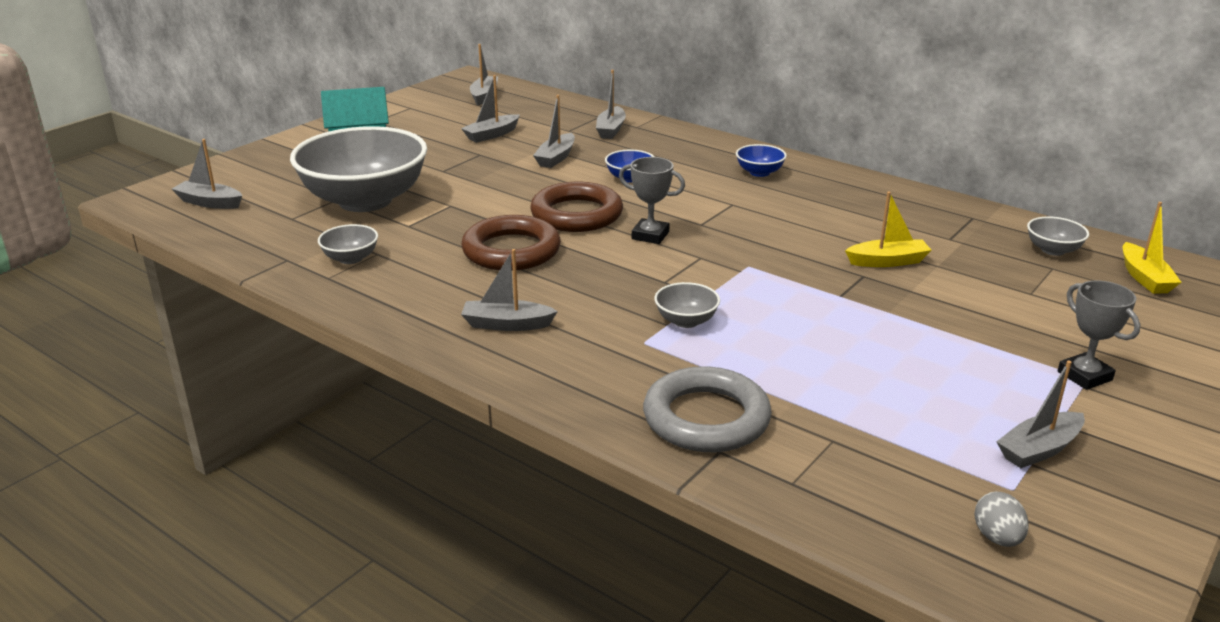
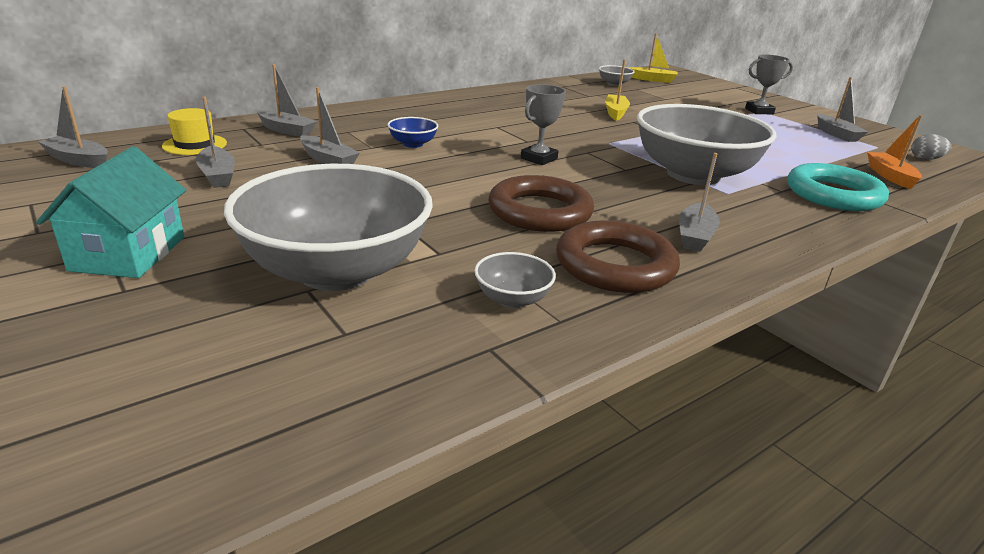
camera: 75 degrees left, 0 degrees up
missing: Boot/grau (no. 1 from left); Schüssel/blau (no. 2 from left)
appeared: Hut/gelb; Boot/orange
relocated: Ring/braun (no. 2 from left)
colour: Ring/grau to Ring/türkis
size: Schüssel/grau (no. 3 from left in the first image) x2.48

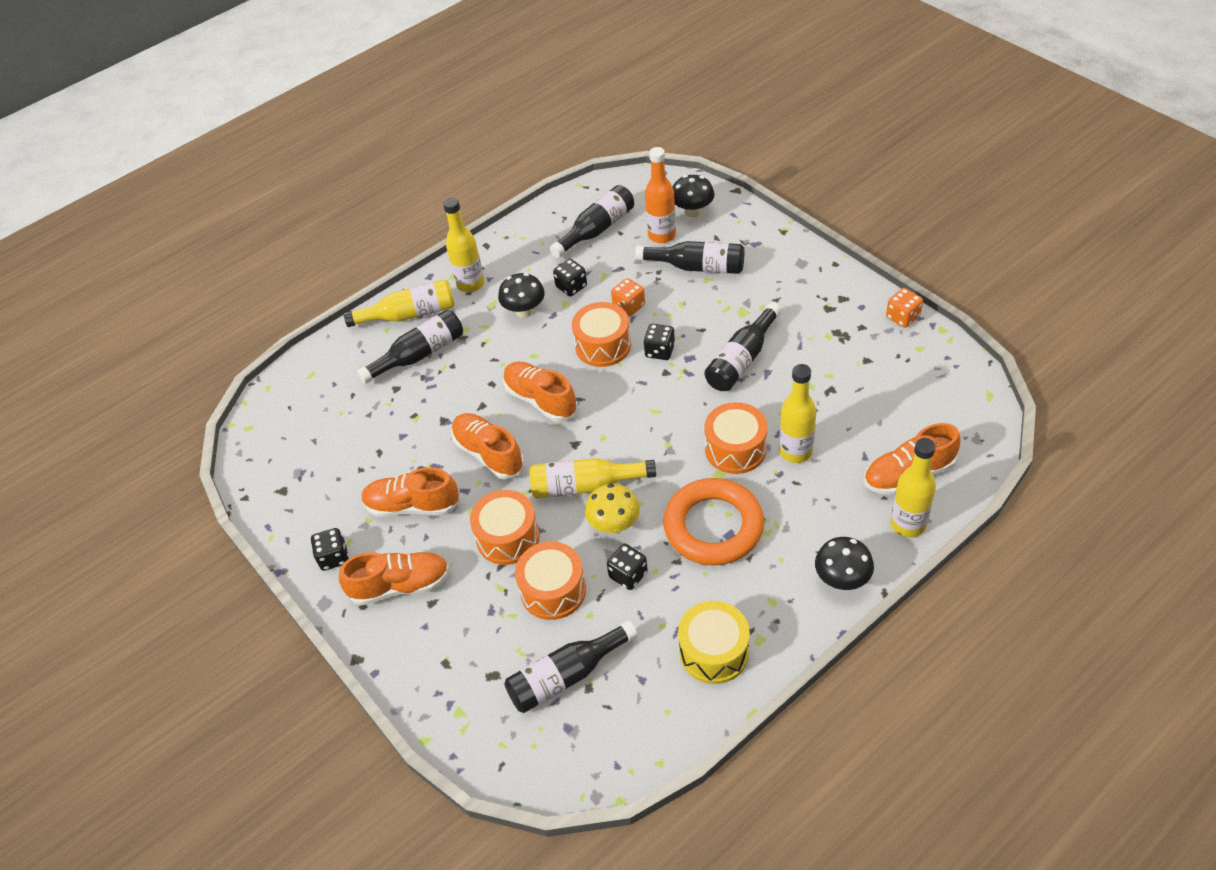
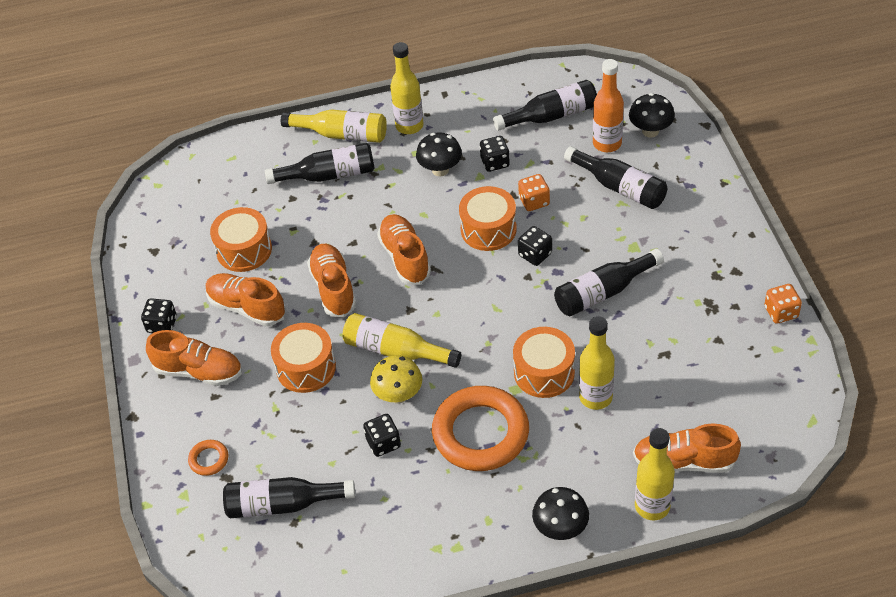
camera: 25 degrees right, 0 degrees up
missing: Trommel/gelb
appeared: Ring/orange (no. 1 from left)
relocated: Trommel/orange (no. 2 from left in the first image) to Trommel/orange (no. 1 from left)

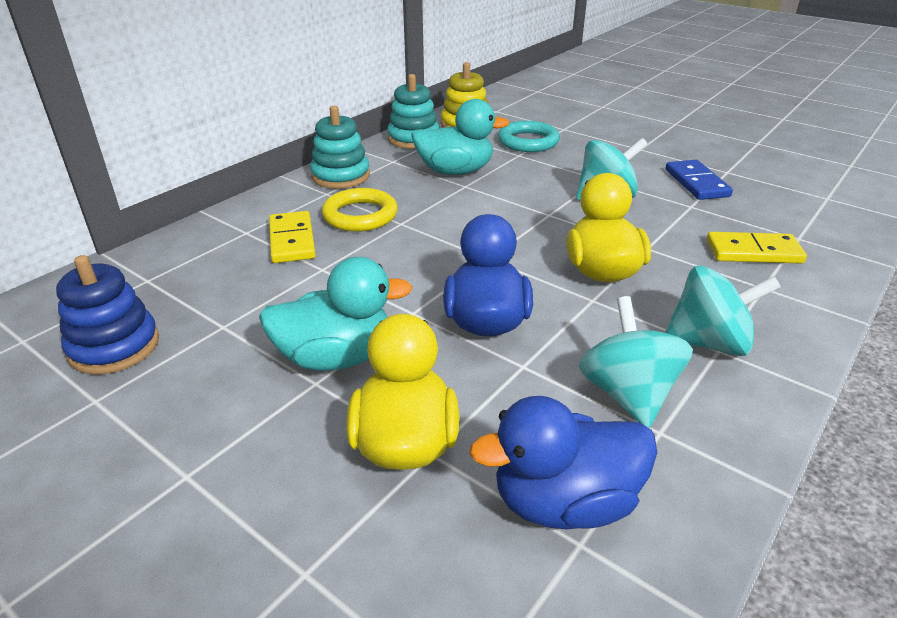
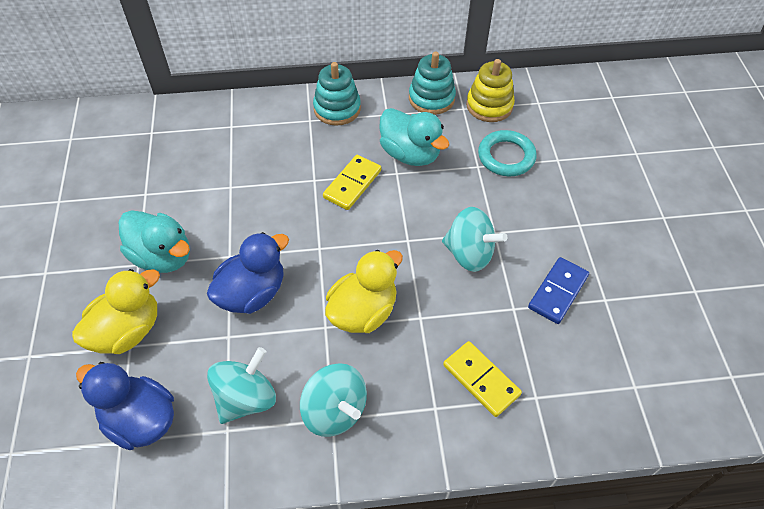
camera: 45 degrees right, 20 degrees up
missing: Ring/gelb; Stapelspielzeug/blau
relocated: Dominostein/gelb (no. 1 from left)

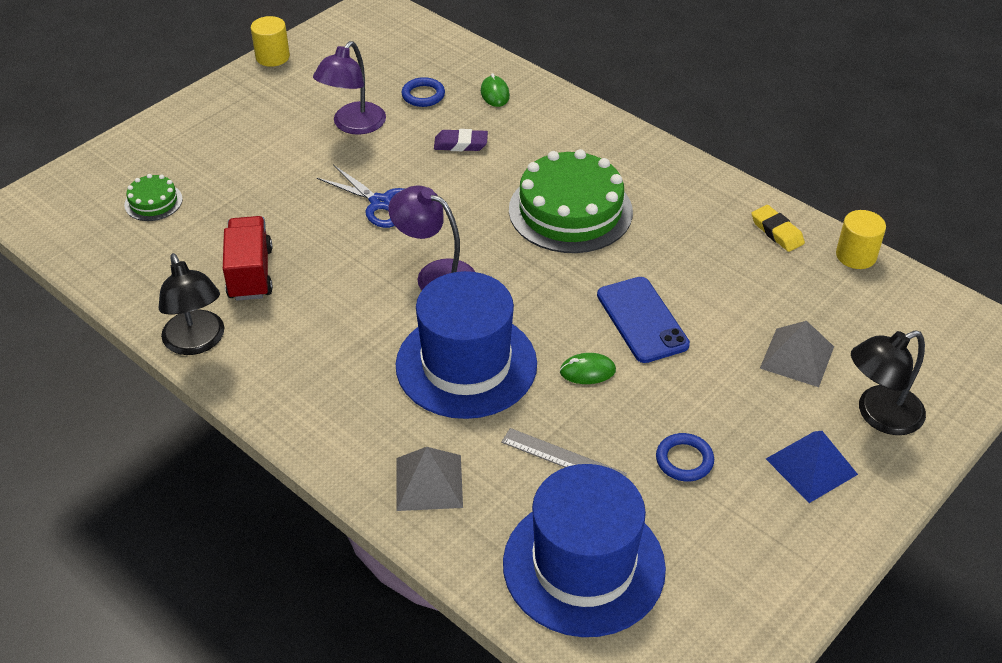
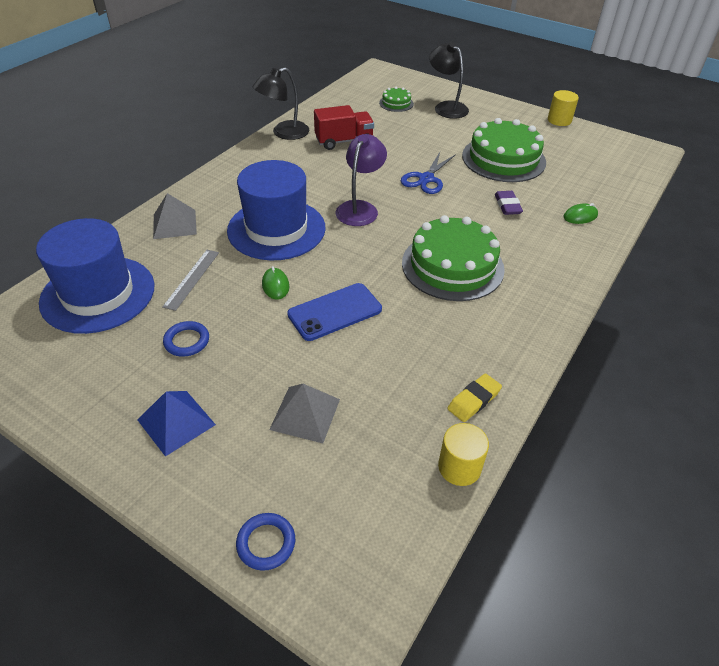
camera: 80 degrees right, 0 degrees up
relocated: Ring/blau (no. 1 from left in the first image) to Ring/blau (no. 2 from left); Lampe/schwarz (no. 2 from left)
exchanged: Lampe/lila (no. 1 from left) to Kuchen/grün (no. 3 from left)

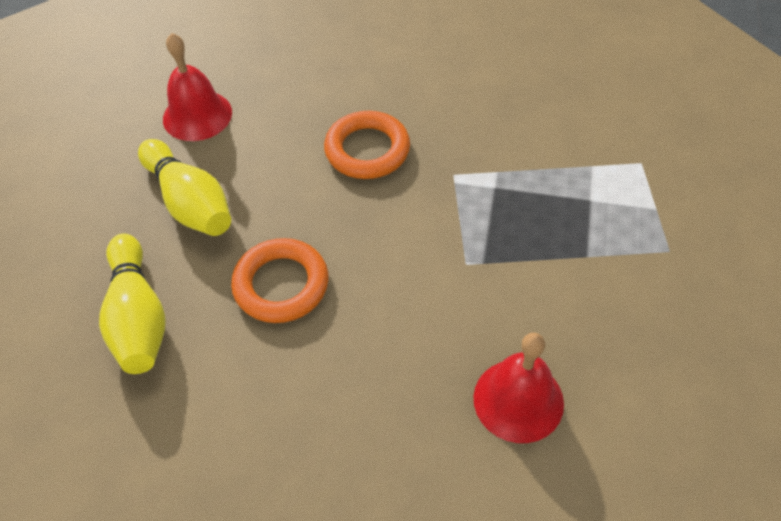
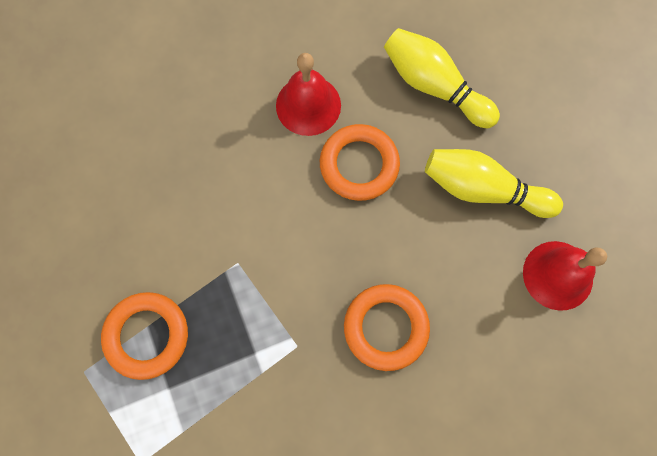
camera: 145 degrees right, 20 degrees up
appeared: Ring/orange (no. 1 from left)
relocated: Glocke/rot (no. 2 from left in the first image) to Glocke/rot (no. 1 from left)

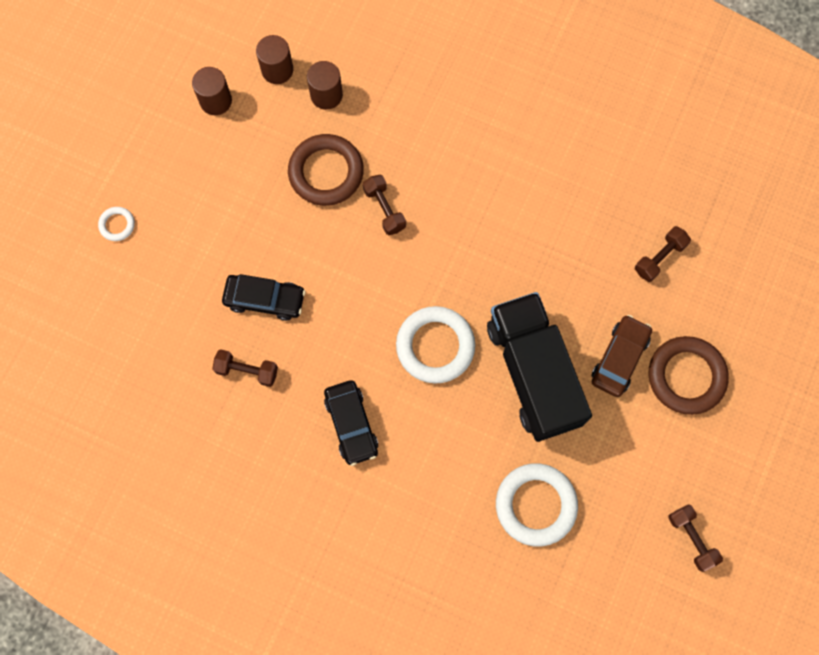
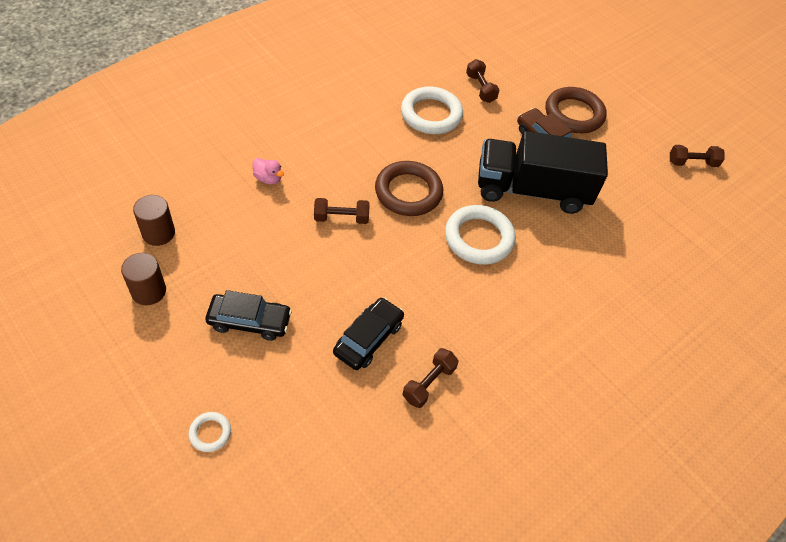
camera: 70 degrees left, 20 degrees down
missing: Vollzylinder/braun (no. 3 from left)
appeared: Ente/rosa
relocated: Ring/braun (no. 1 from left); Auto/schwarz (no. 2 from left in the first image) to Auto/schwarz (no. 1 from left); Ring/weiß (no. 3 from left in the first image) to Ring/weiß (no. 2 from left)

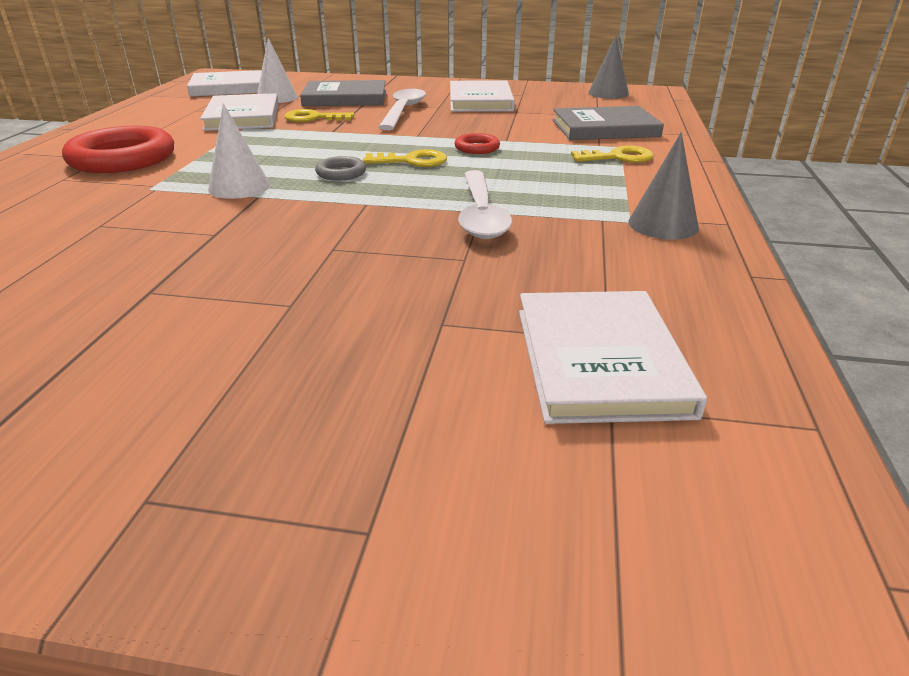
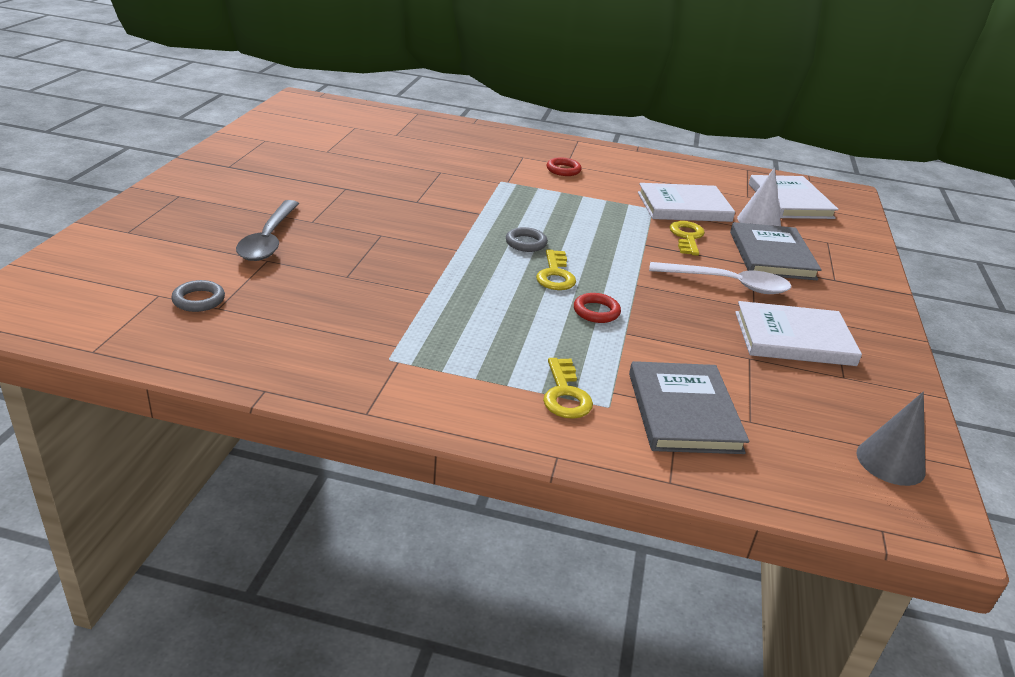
camera: 90 degrees right, 0 degrees up
missing: Kegel/weiß (no. 1 from left); Kegel/grau (no. 2 from left); Löffel/weiß (no. 2 from left)
appeared: Löffel/grau
exchanged: Buch/weiß (no. 4 from left) to Ring/grau (no. 1 from left)
size: Ring/rot (no. 1 from left) x0.47

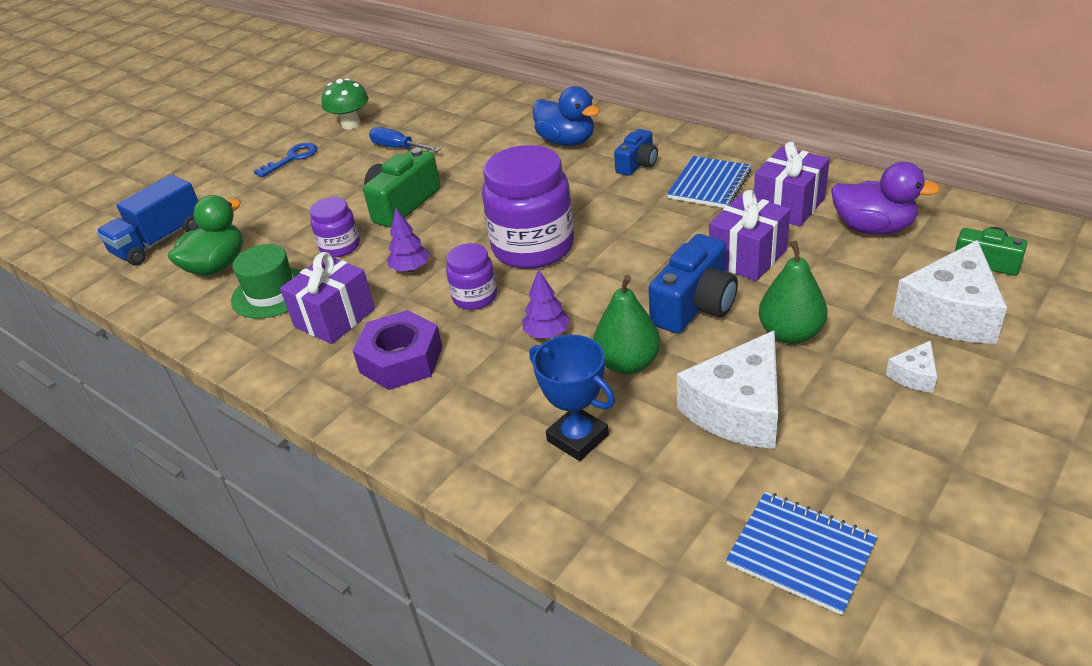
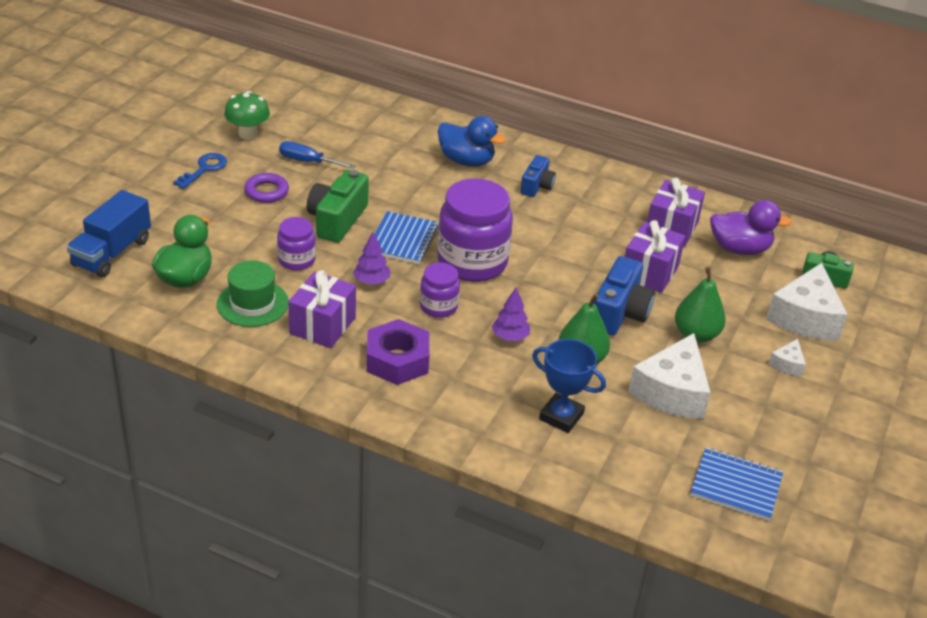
camera: 20 degrees left, 0 degrees up
appeared: Ring/lila
relocated: Notizbuch/blau (no. 1 from left)

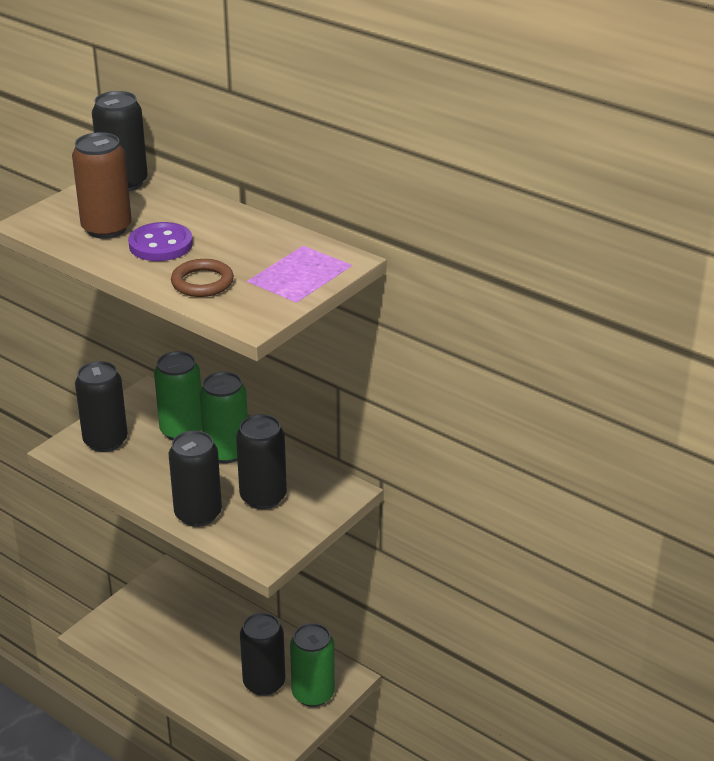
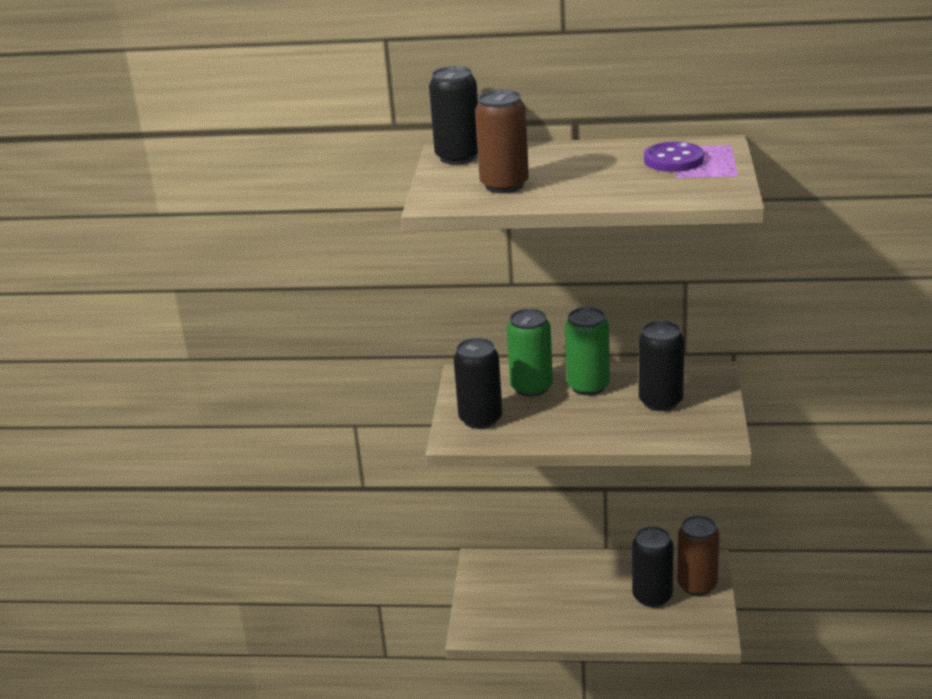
camera: 30 degrees left, 5 degrees down
missing: Ring/braun; Dose/schwarz (no. 3 from left)
relocated: Knopf/lila
colour: Dose/grün (no. 3 from left) to Dose/braun (no. 2 from left)

